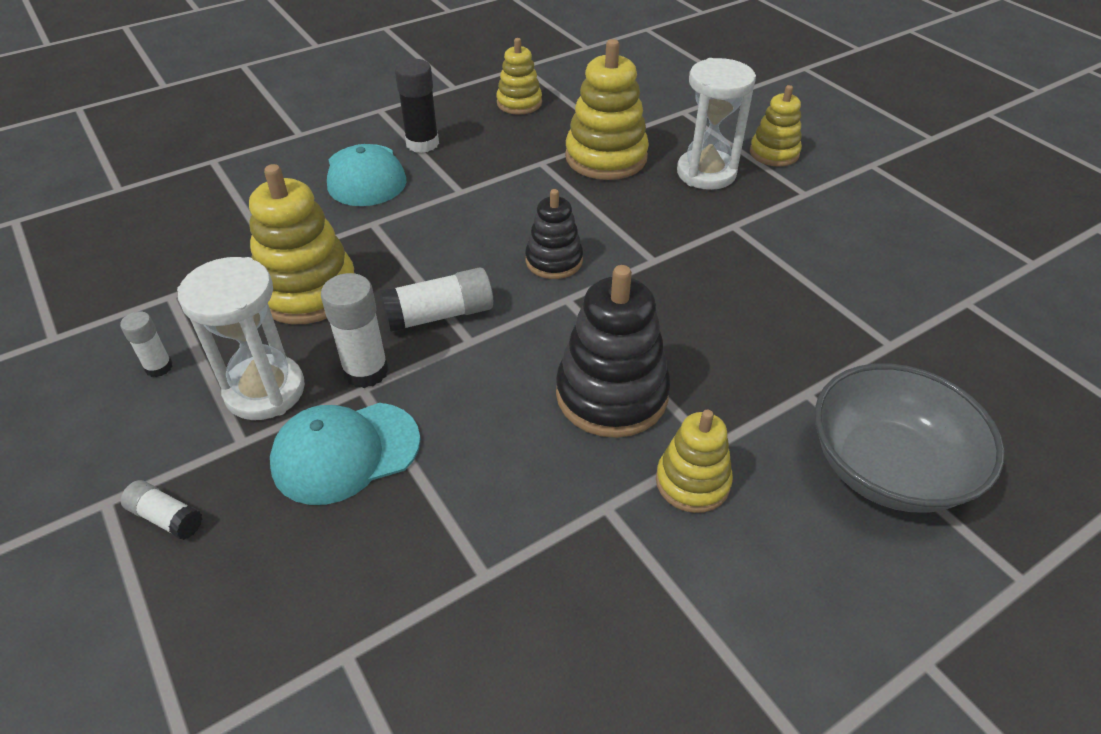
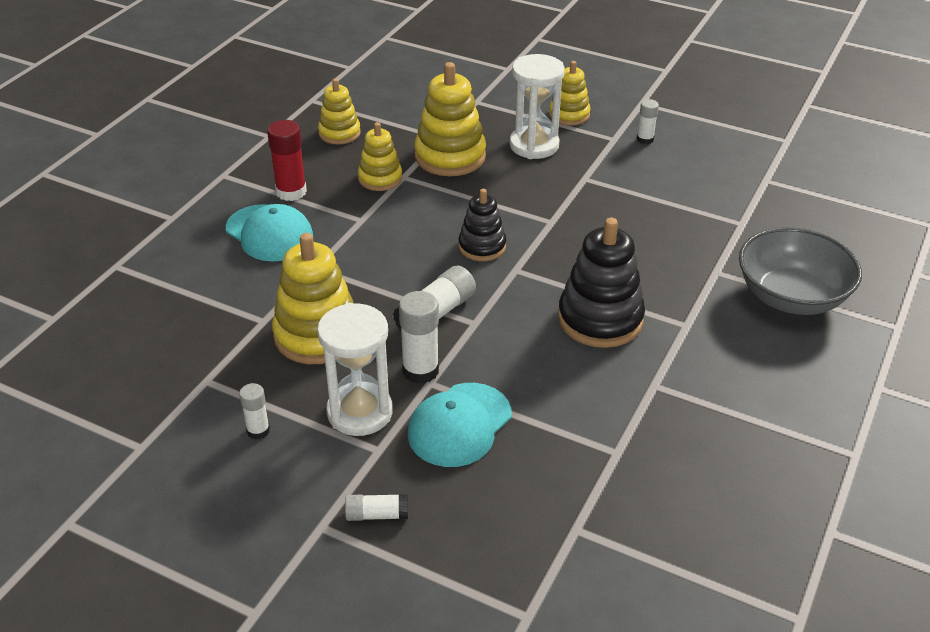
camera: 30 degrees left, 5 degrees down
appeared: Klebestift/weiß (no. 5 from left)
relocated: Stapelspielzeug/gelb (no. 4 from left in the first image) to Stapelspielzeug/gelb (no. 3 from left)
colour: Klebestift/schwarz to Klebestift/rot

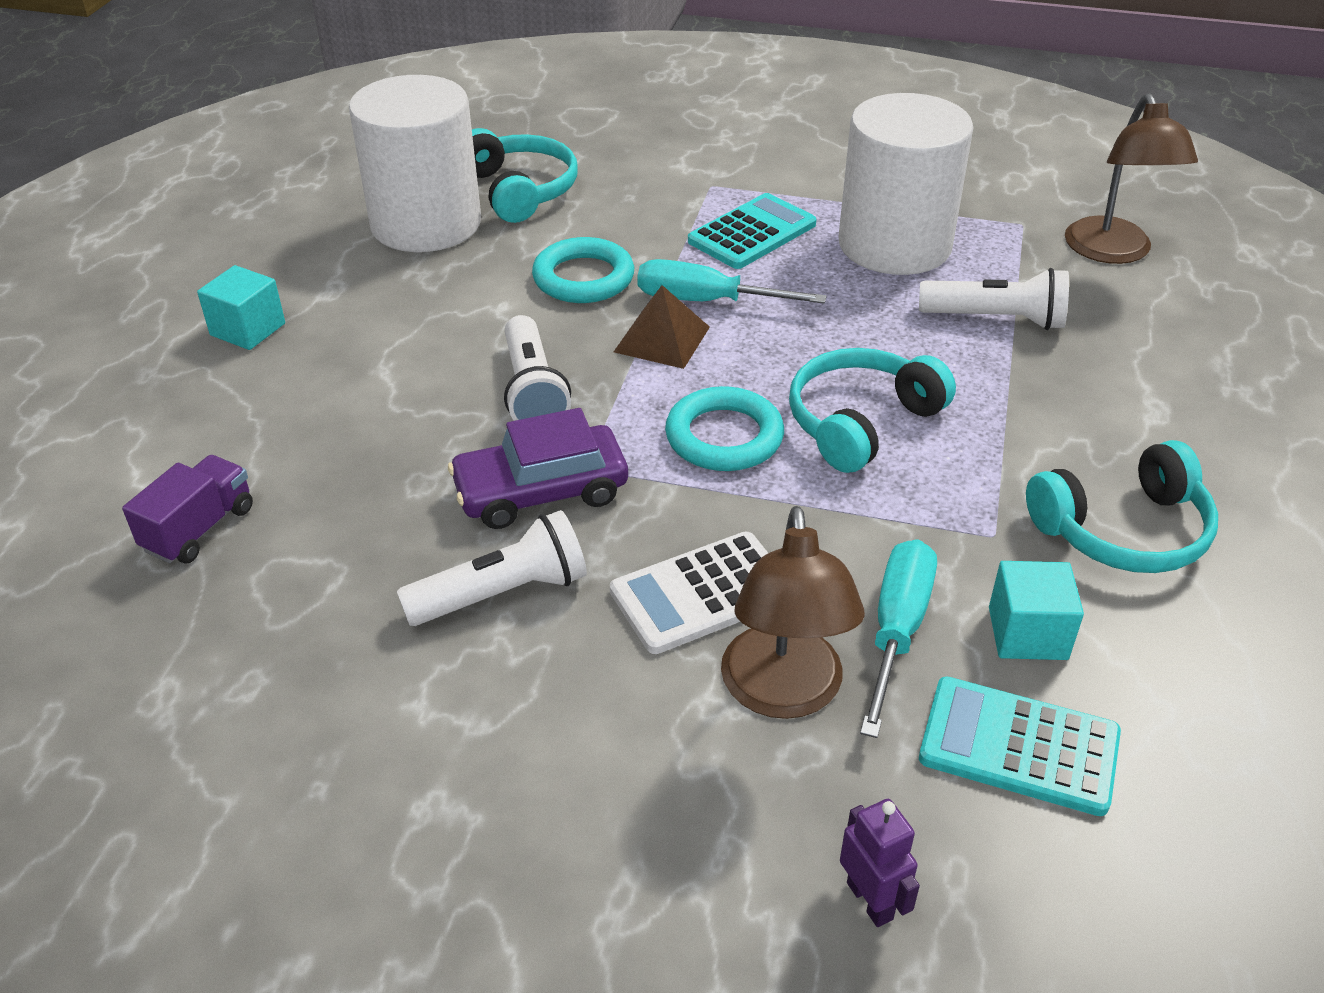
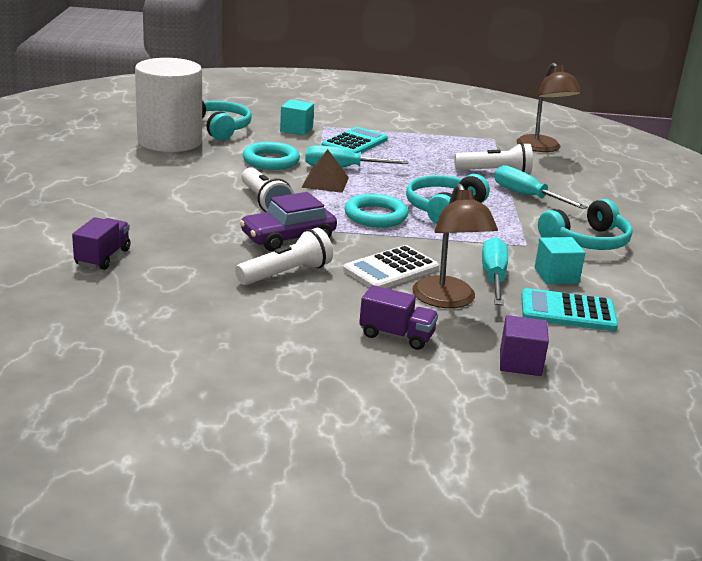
camera: 15 degrees left, 15 degrees down
missing: Vollzylinder/weiß (no. 2 from left)
appeared: Schraubenzieher/türkis (no. 3 from left); Lastwagen/lila (no. 2 from left)
relocated: Kubus/türkis (no. 1 from left)
exchanged: Roboter/lila to Kubus/lila

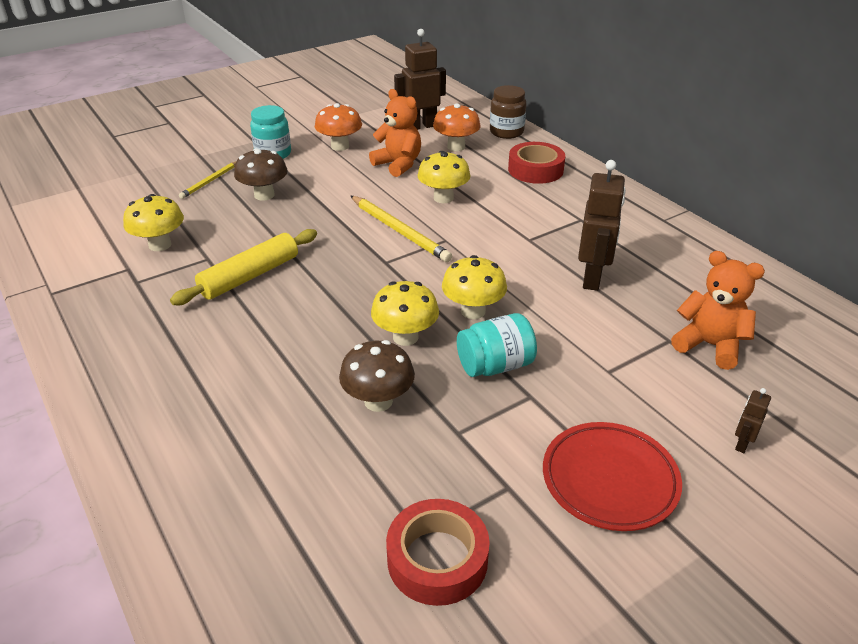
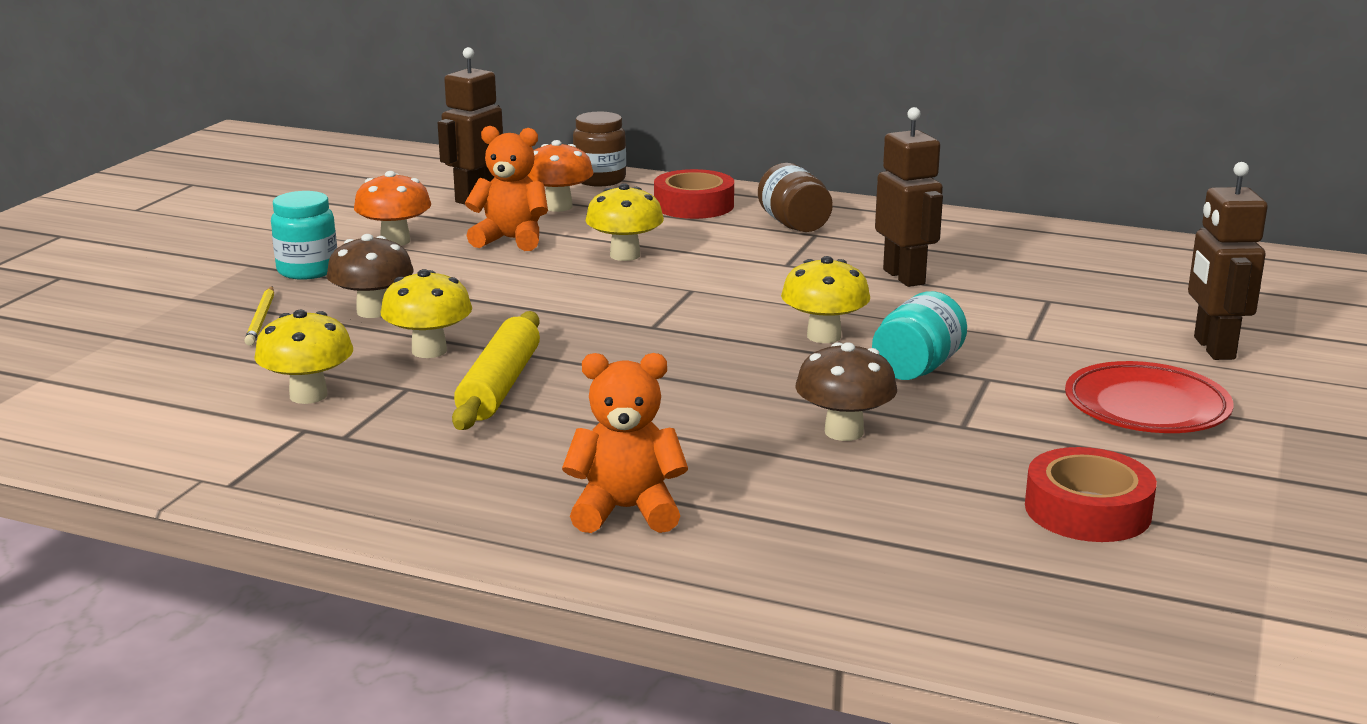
camera: 35 degrees left, 15 degrees down
missing: Bleistift/gelb (no. 2 from left)
appeared: Einmachglas/braun (no. 2 from left)
relocated: Teddybär/orange (no. 2 from left); Pilz/gelb (no. 2 from left)
size: Roboter/braun (no. 3 from left) x2.17

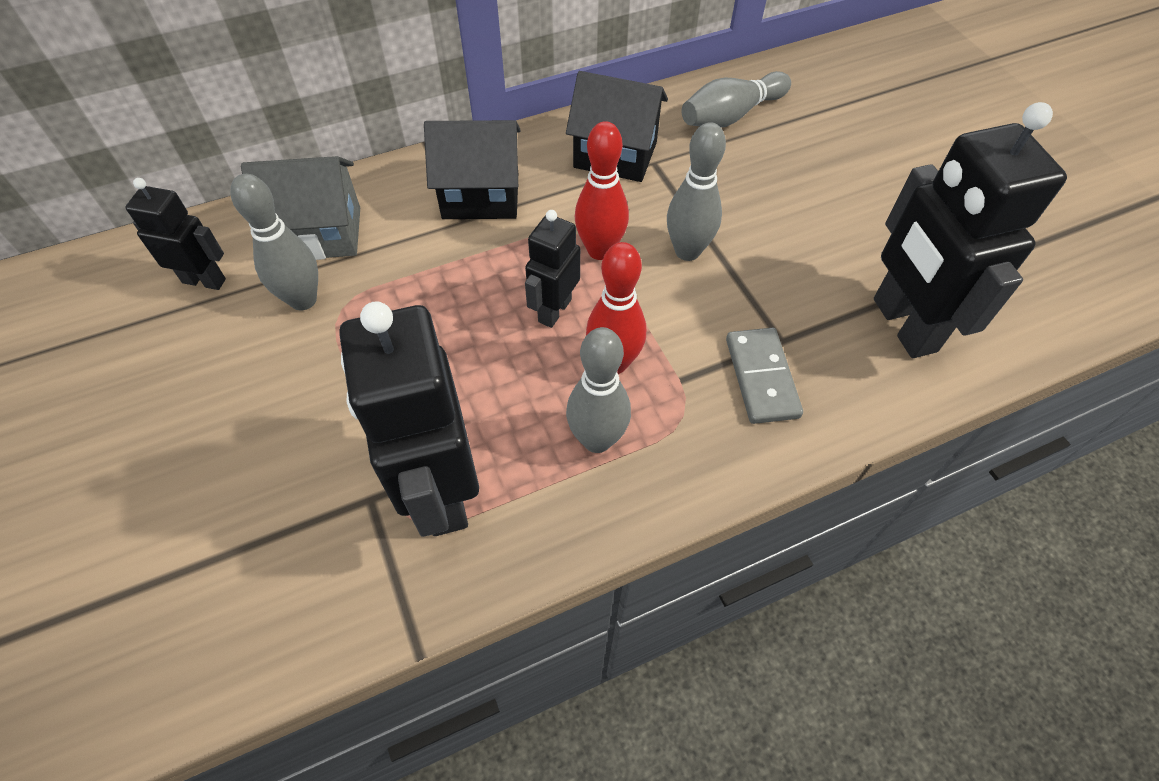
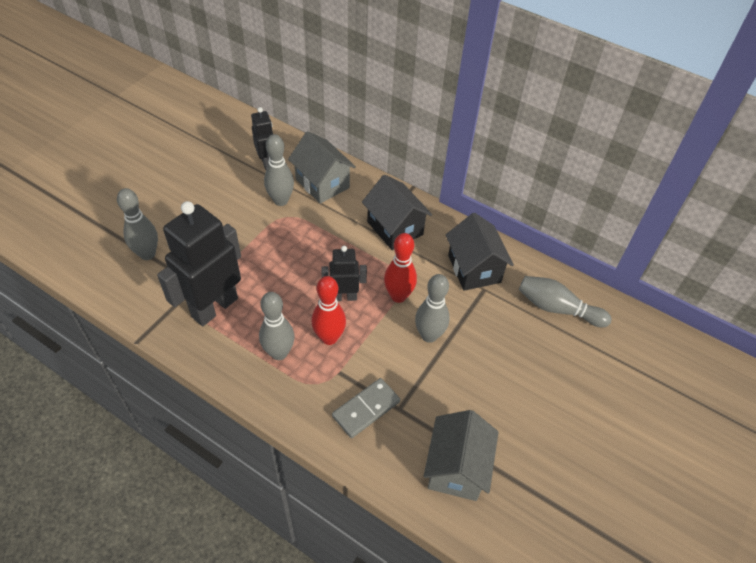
camera: 55 degrees right, 5 degrees down
appeared: Bowlingkegel/grau (no. 1 from left)
exchanged: Roboter/schwarz (no. 4 from left) to Haus/grau (no. 2 from left)

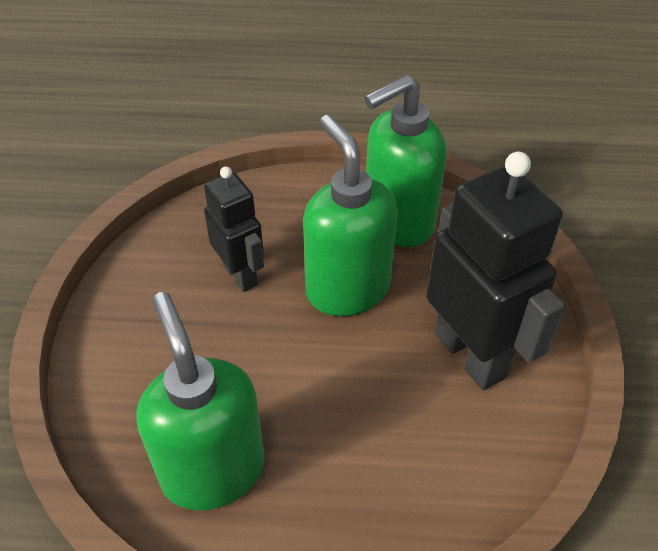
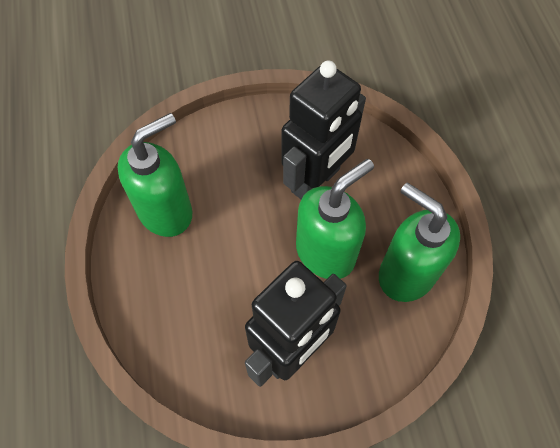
camera: 75 degrees right, 15 degrees up
size: Roboter/schwarz (no. 1 from left in the first image) x1.69

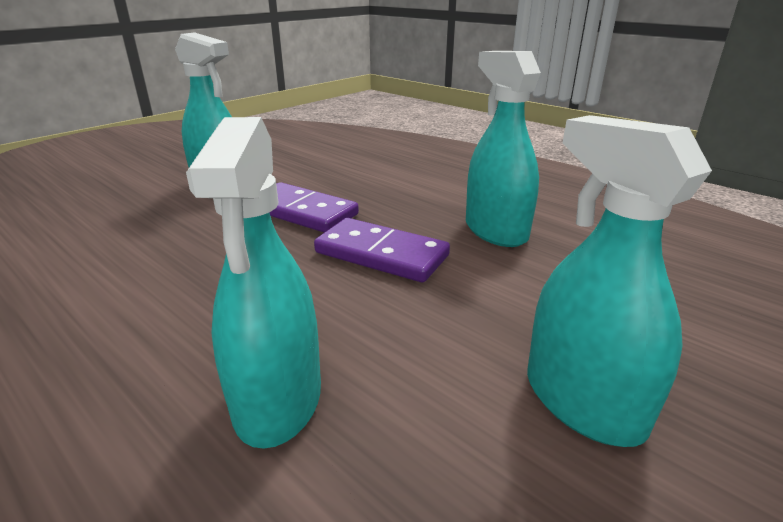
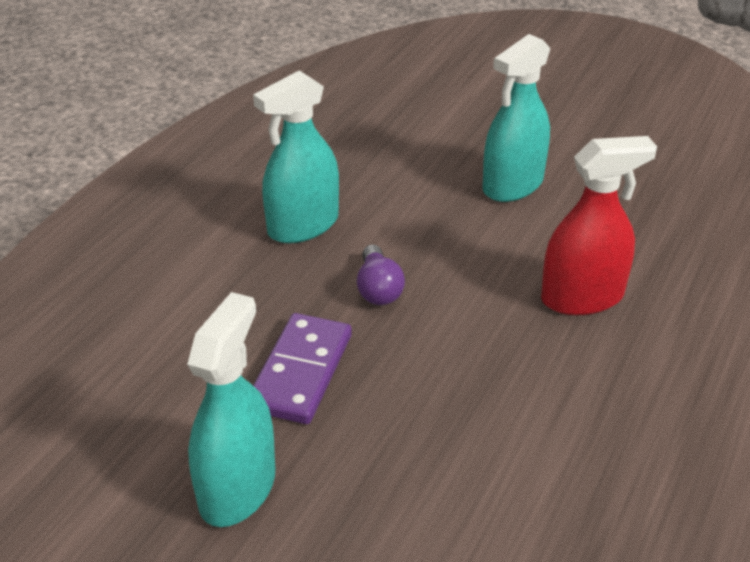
camera: 105 degrees left, 10 degrees up
exchanged: Dominostein/lila (no. 2 from left) to Glühbirne/lila
colour: Sprühflasche/türkis (no. 2 from left) to Sprühflasche/rot

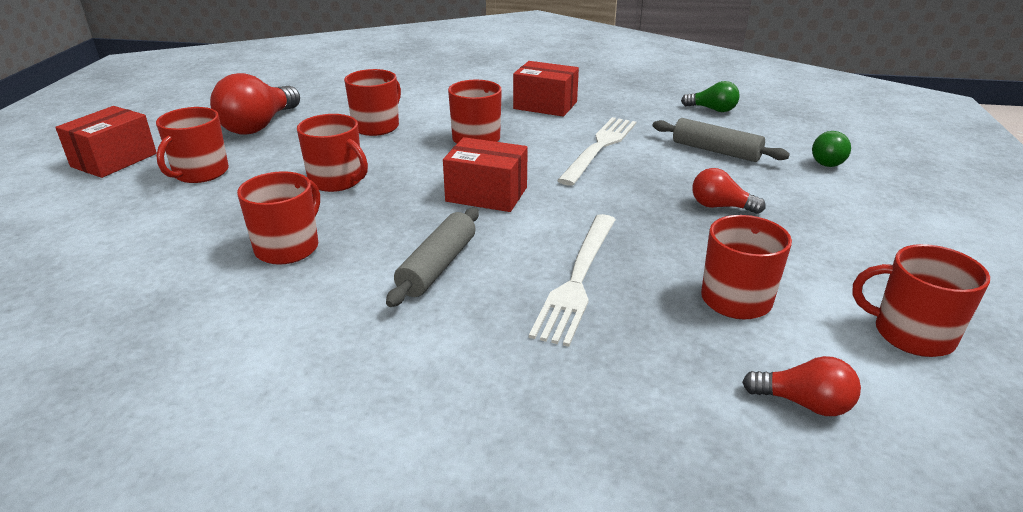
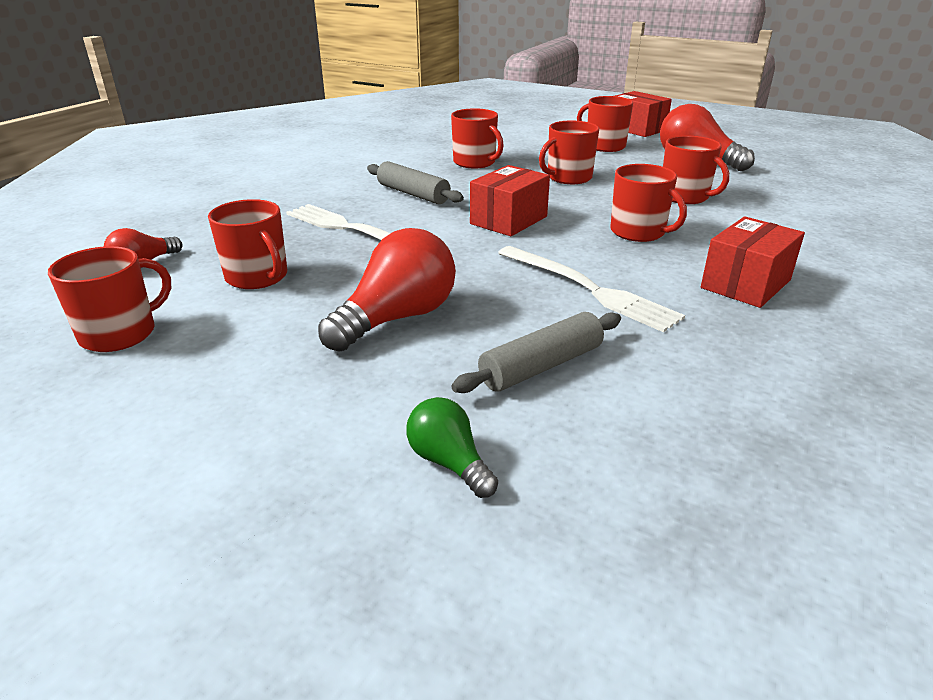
camera: 110 degrees right, 0 degrees up
missing: Glühbirne/grün (no. 1 from left)
size: Glühbirne/rot (no. 2 from left) x1.83

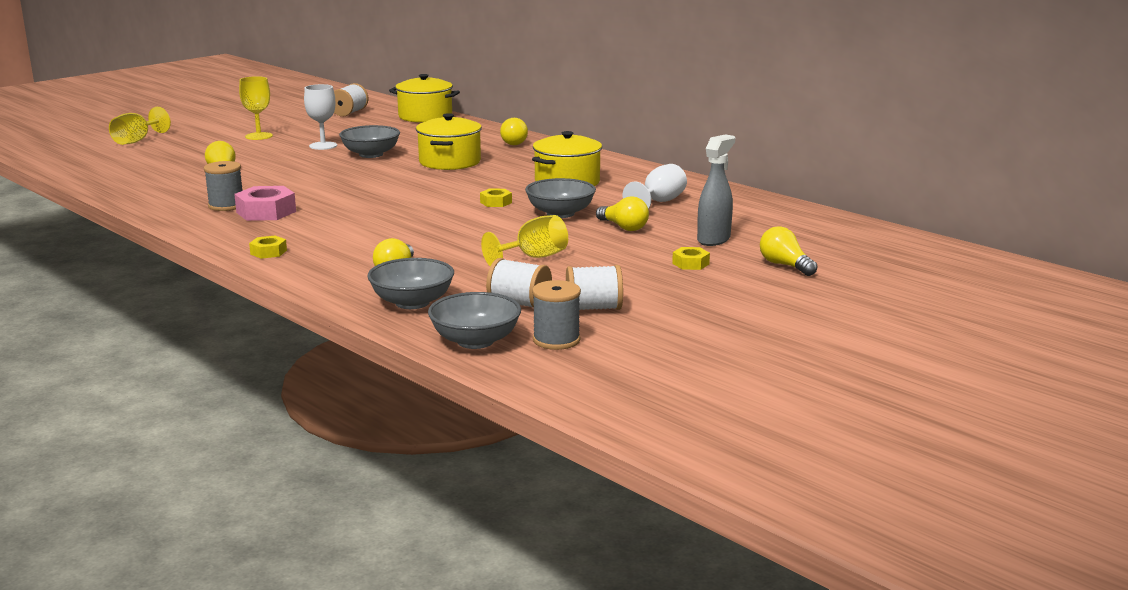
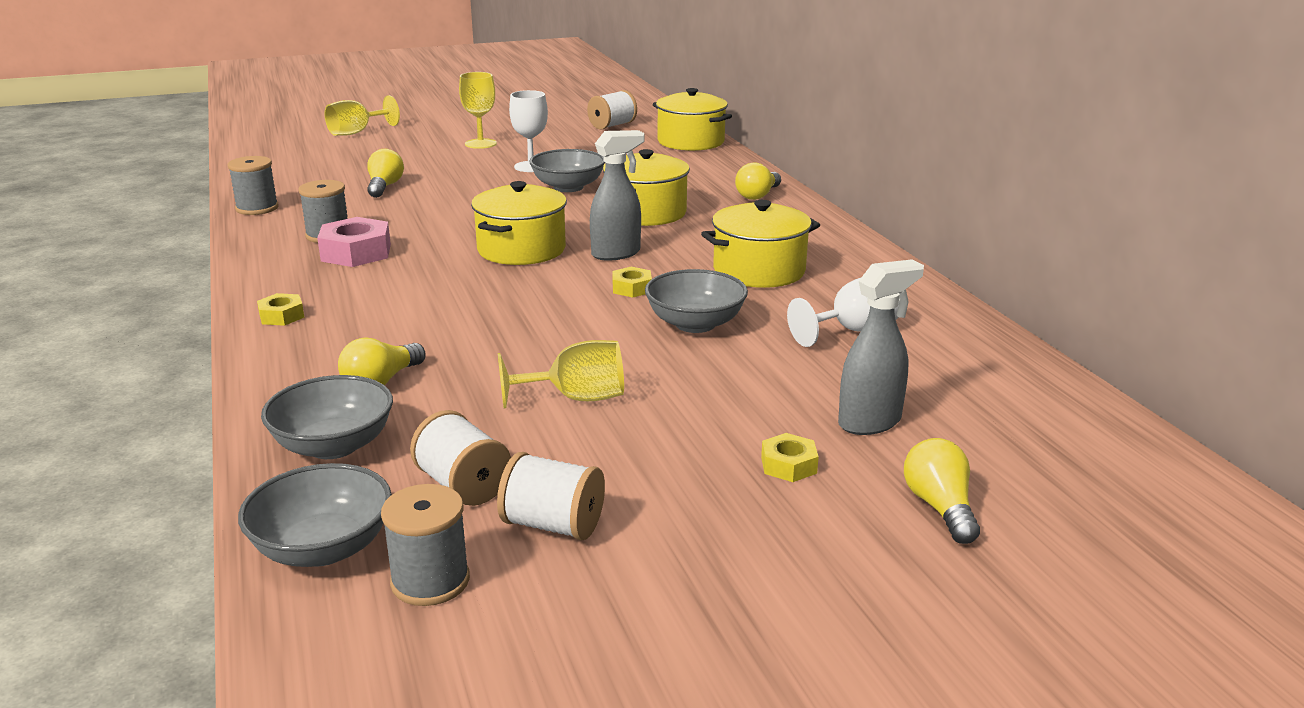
camera: 25 degrees right, 5 degrees up
missing: Glühbirne/gelb (no. 4 from left)
appeared: Sprühflasche/grau (no. 1 from left); Garnrolle/grau (no. 1 from left); Kochtopf/gelb (no. 1 from left)

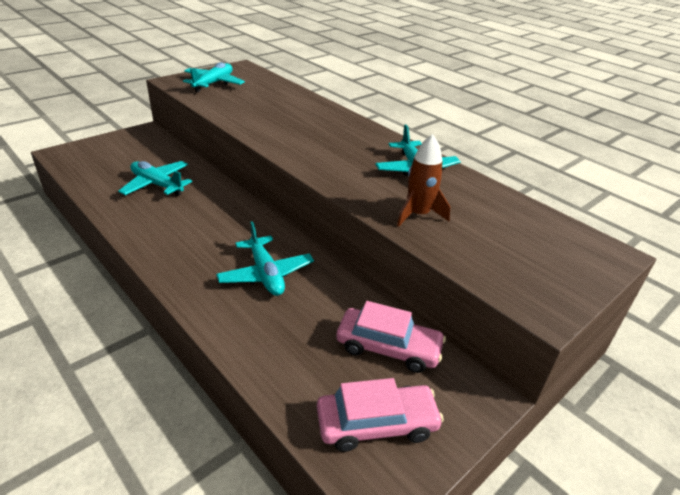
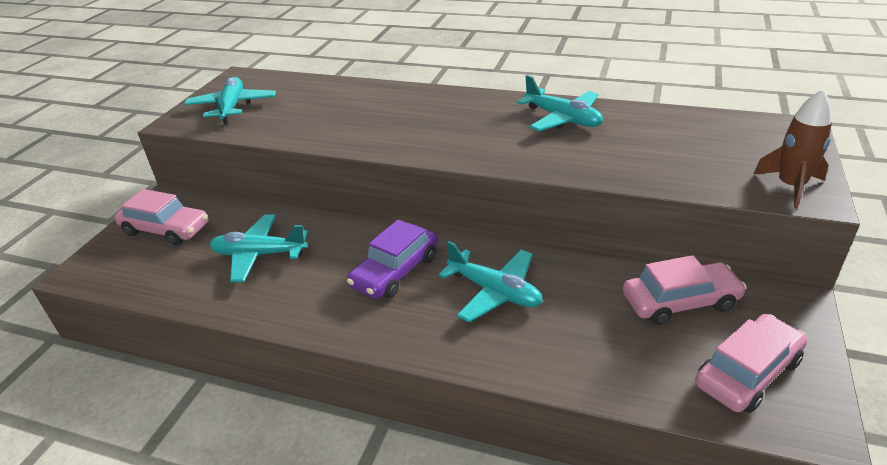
camera: 25 degrees left, 0 degrees up
appeared: Auto/rosa (no. 1 from left); Auto/lila
relocated: Rakete/braun

